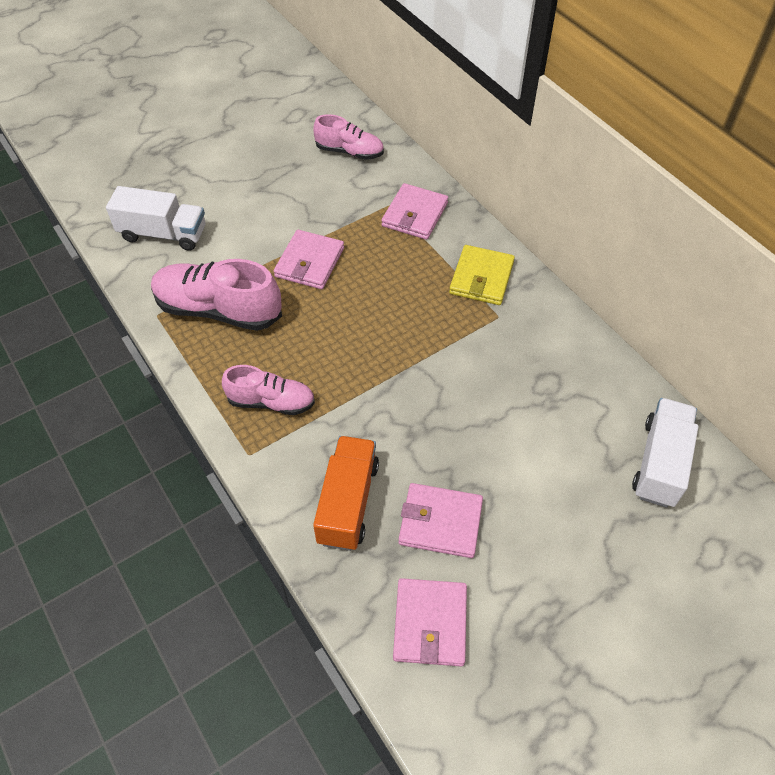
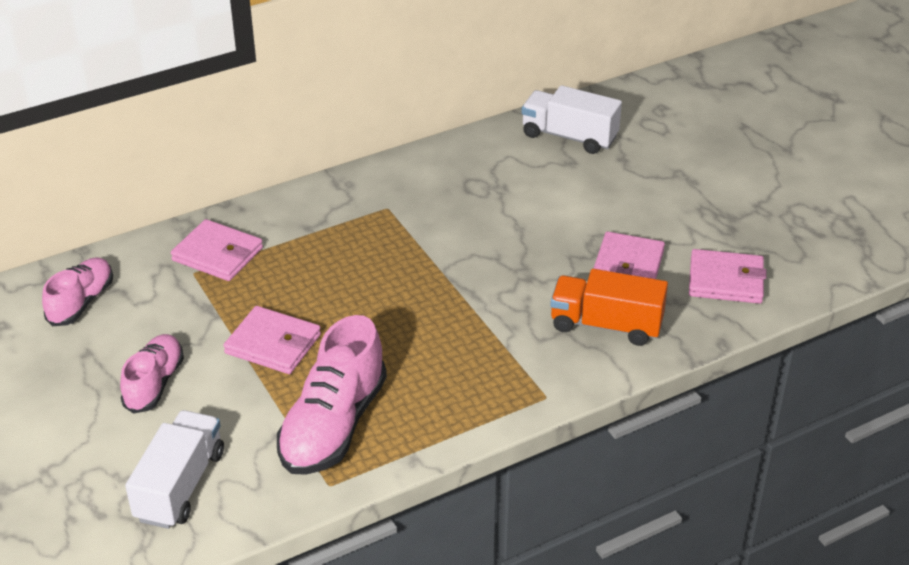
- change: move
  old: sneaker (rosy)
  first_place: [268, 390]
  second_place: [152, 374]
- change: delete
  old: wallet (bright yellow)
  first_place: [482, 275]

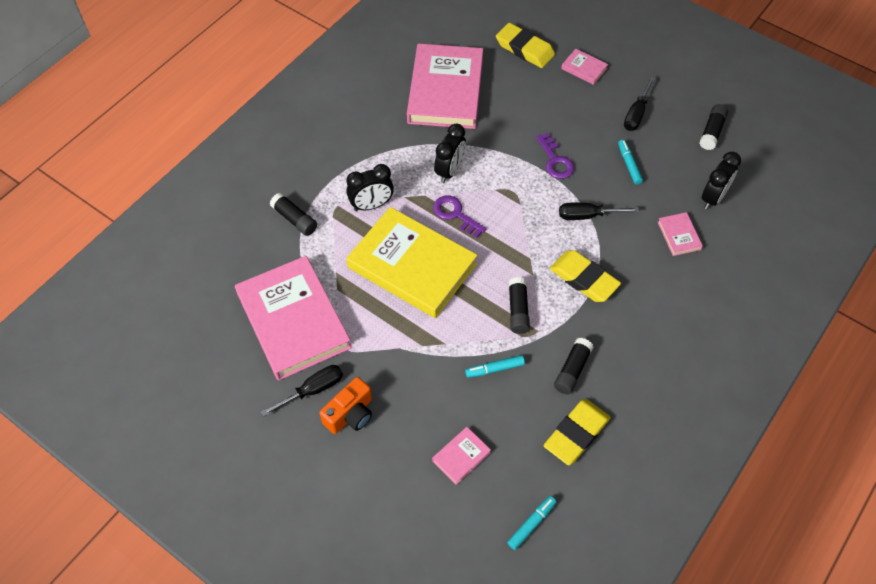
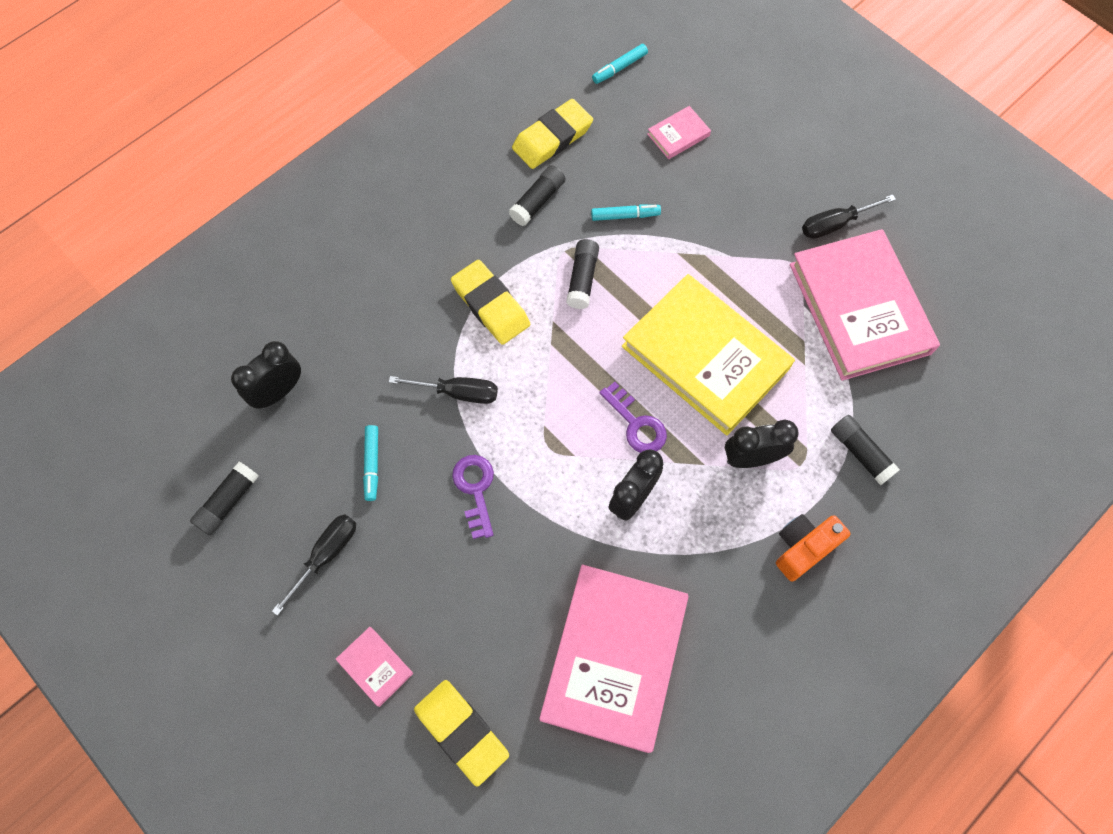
- change: move
  old: camera (orange-coloured)
  first_place: [345, 405]
  second_place: [813, 548]
- change: delete
  old: book (rosy)
  first_place: [680, 234]

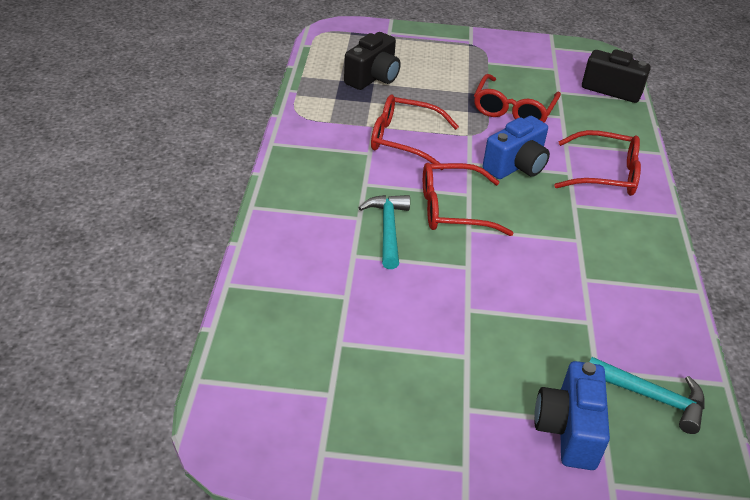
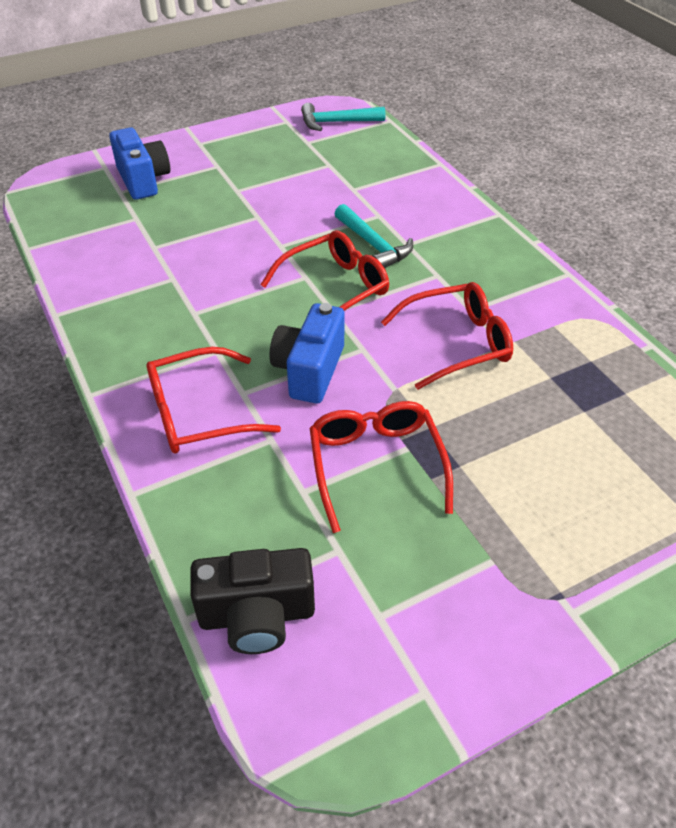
- change: move
  old: hammer (turquoise)
  first_place: [647, 395]
  second_place: [343, 117]
- change: delete
  old: camera (black)
  first_place: [372, 61]

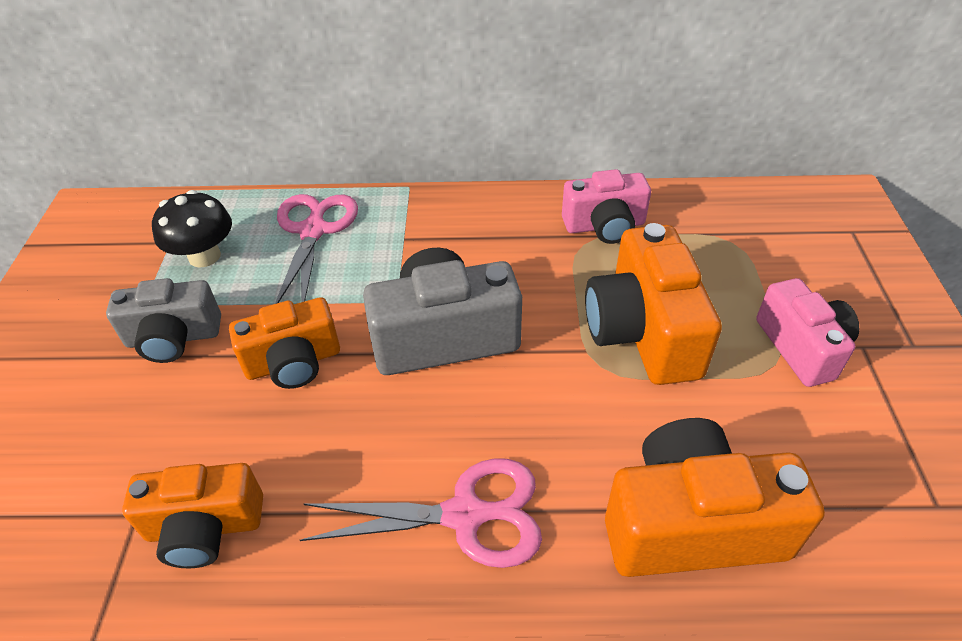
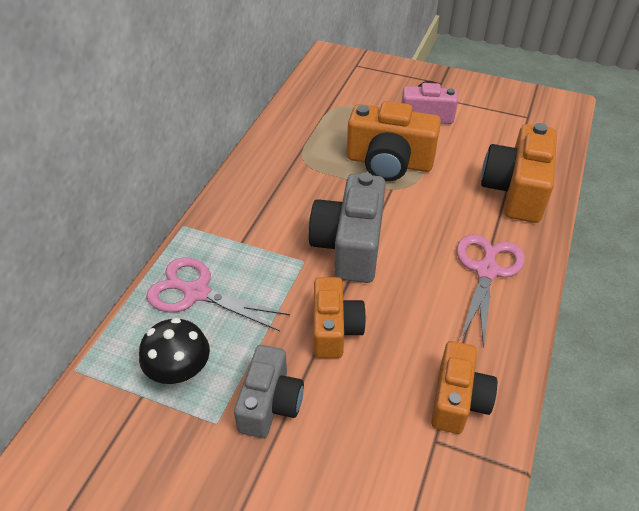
- change: delete
  old: camera (rosy)
  first_place: [606, 206]

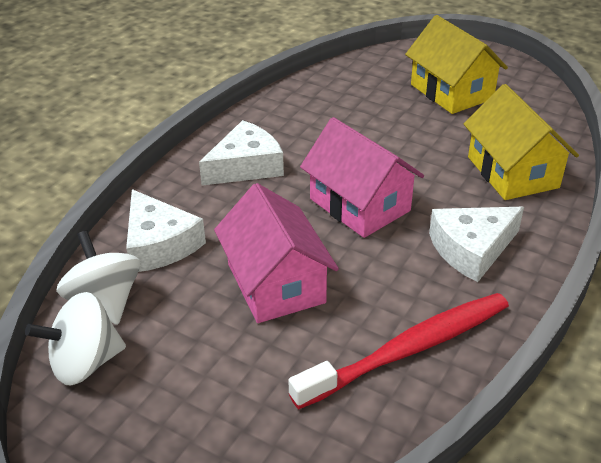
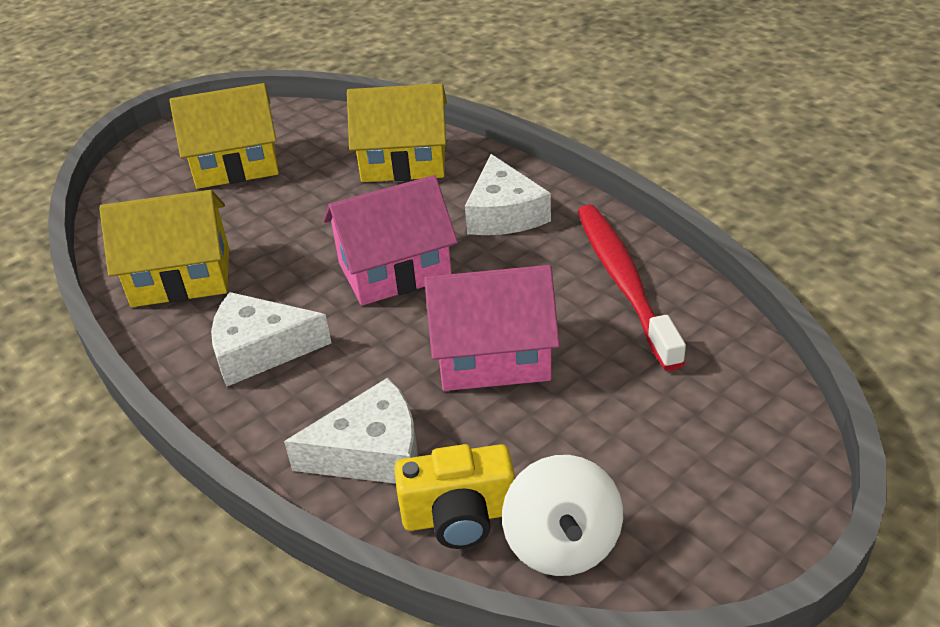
- change: insert
  new: toy house (bright yellow)
  second_place: [164, 248]
- change: rotate
  old: piece of cheese (white)
  first_place: [241, 153]
  second_place: [271, 339]
  degrees: -75
- change: replace
  old: spinning top (white)
  new: camera (bright yellow)
  first_place: [98, 277]
  second_place: [454, 496]

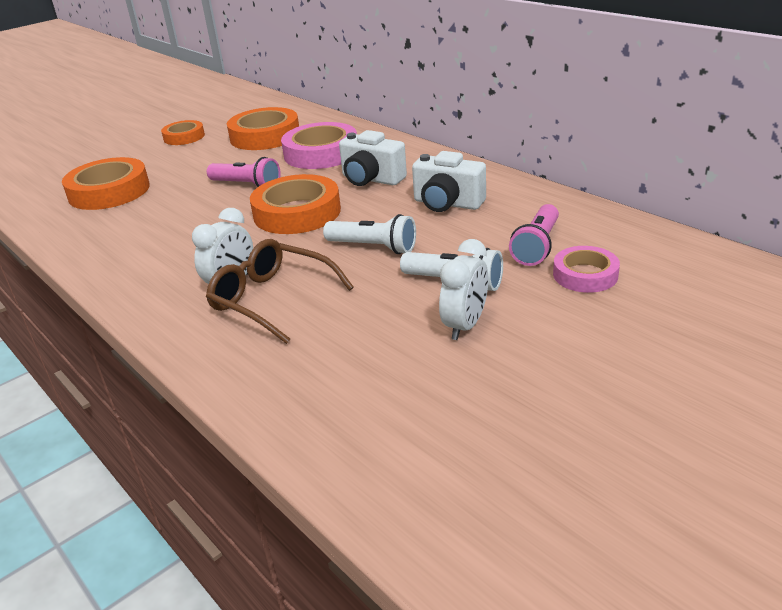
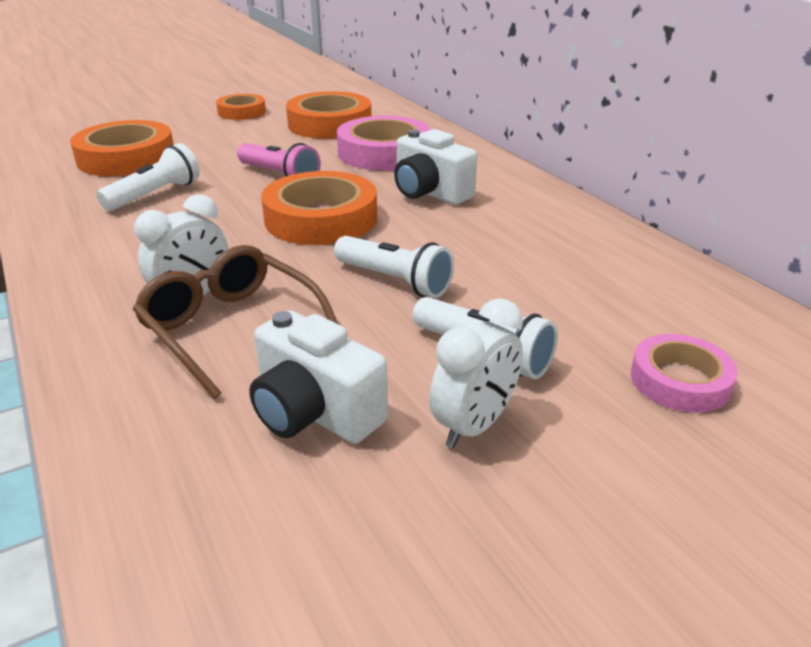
- change: insert
  new: flashlight (white)
  second_place: [148, 177]
- change: move
  old: camera (white)
  first_place: [449, 181]
  second_place: [318, 377]
- change: delete
  old: flashlight (rosy)
  first_place: [534, 235]

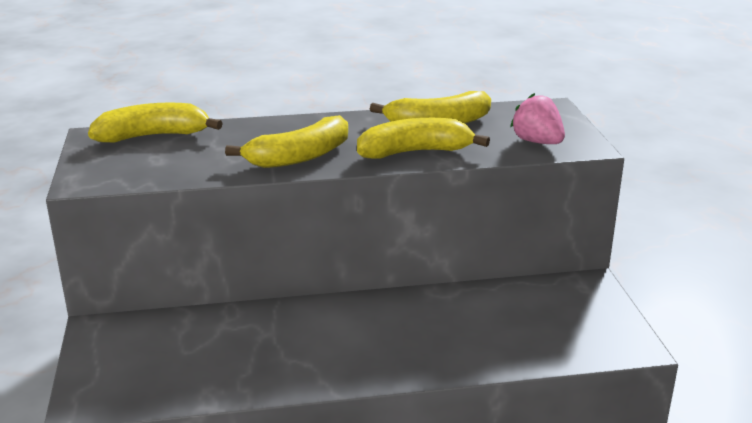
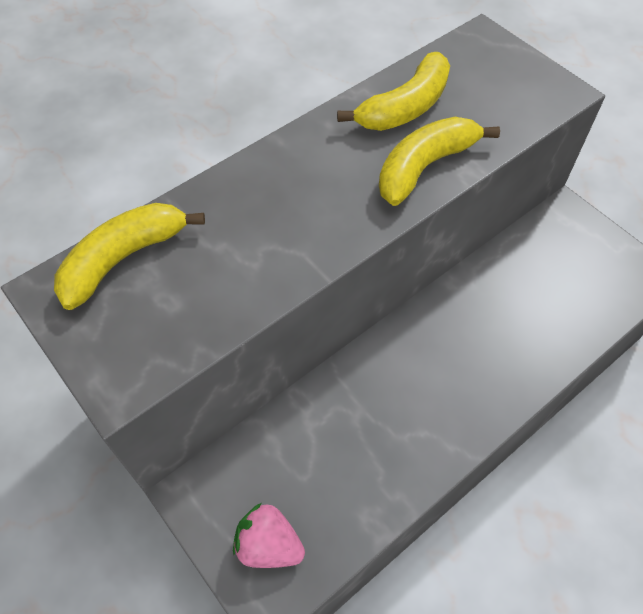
- change: move
  old: berry (rosy)
  first_place: [537, 118]
  second_place: [269, 535]
- change: delete
  old: banana fruit (bright yellow)
  first_place: [286, 141]

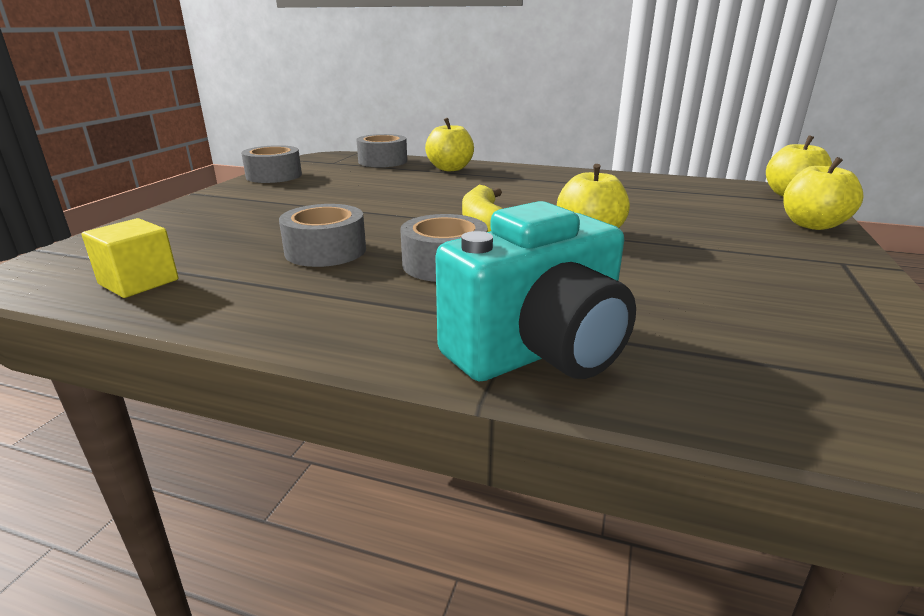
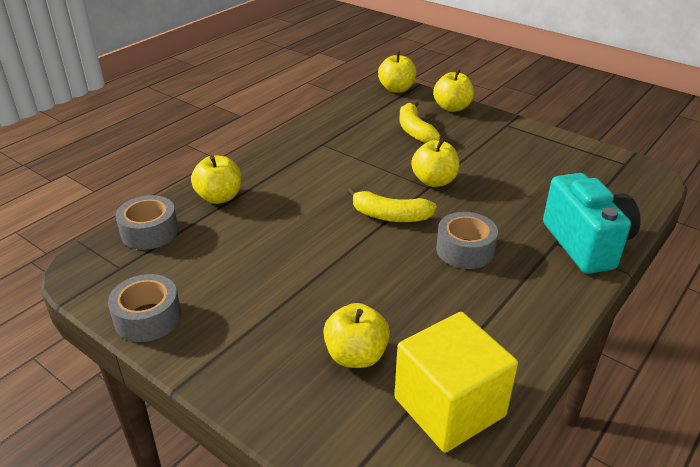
- change: insert
  new: apple fruit (bright yellow)
  second_place: [356, 335]
- change: resize
  old: solid cube (bright yellow)
  first_place: [130, 258]
  second_place: [456, 382]
  factor: 1.78
- change: insert
  new: banana fruit (bright yellow)
  second_place: [420, 122]
- change: delete
  old: roll of tape (gray)
  first_place: [322, 235]

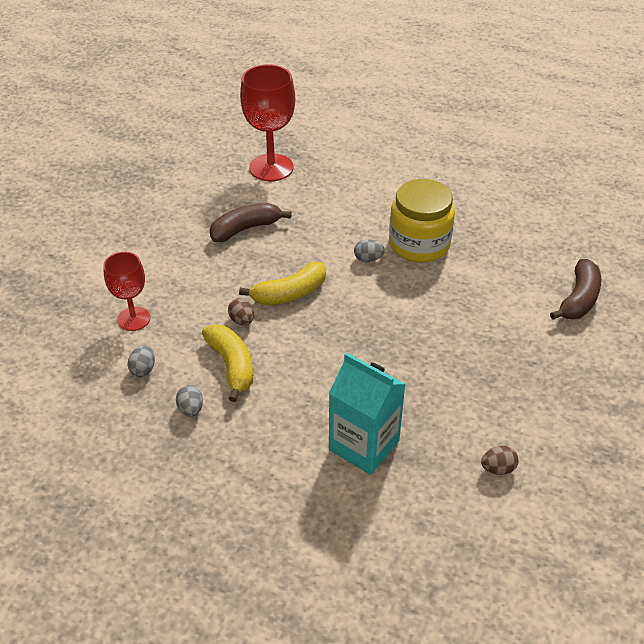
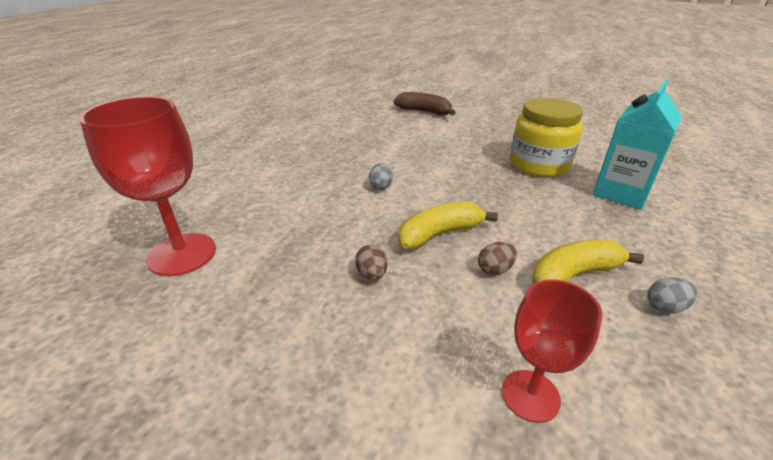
- change: move
  old: egg (russet)
  first_place: [499, 460]
  second_place: [371, 262]
- change: rotate
  old: banana fruit (bright yellow)
  first_place: [282, 283]
  second_place: [448, 225]
  degrees: -90
- change: move
  old: preserve jar (bright yellow)
  first_place: [422, 220]
  second_place: [546, 137]
- change: delete
  old: egg (gray)
  first_place: [141, 361]
- change: delete
  old: banana fruit (russet)
  first_place: [251, 222]

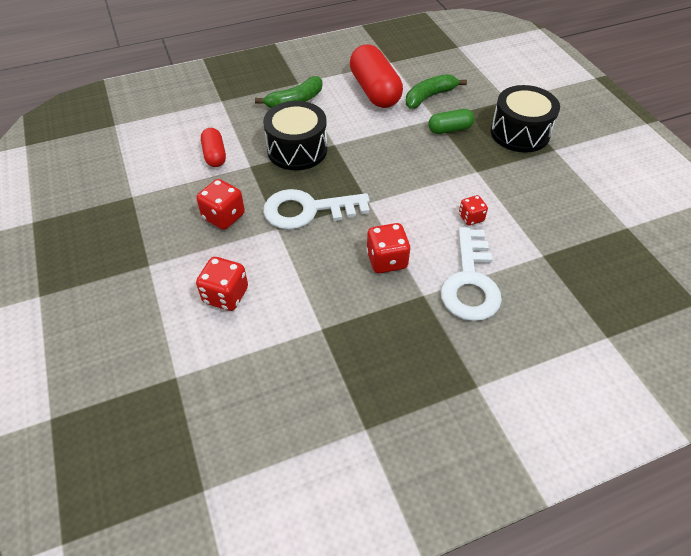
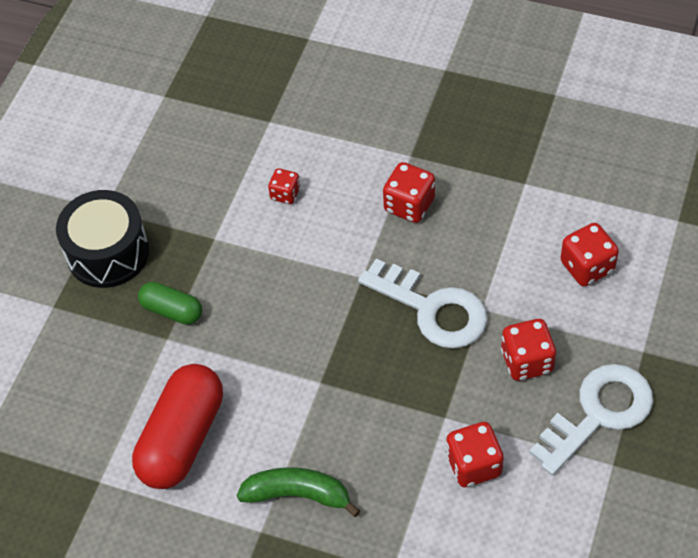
- change: replace
  old: capsule (scarlet)
  new: game die (scarlet)
  first_place: [213, 147]
  second_place: [475, 454]
- change: move
  old: door key (white)
  first_place: [471, 274]
  second_place: [591, 420]
- change: delete
  old: toy drum (black)
  first_place: [295, 135]
- change: delete
  old: banana fruit (green)
  first_place: [436, 91]

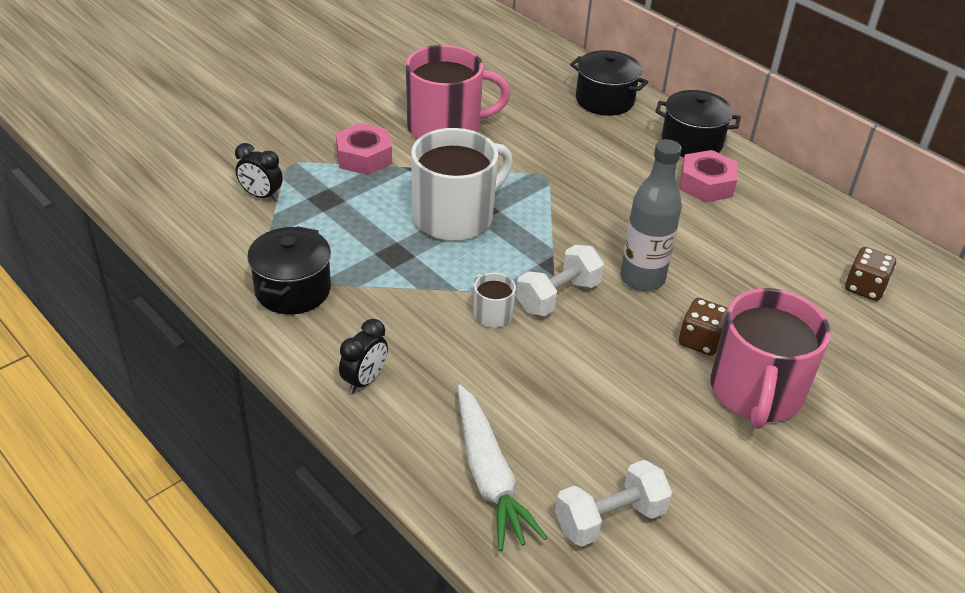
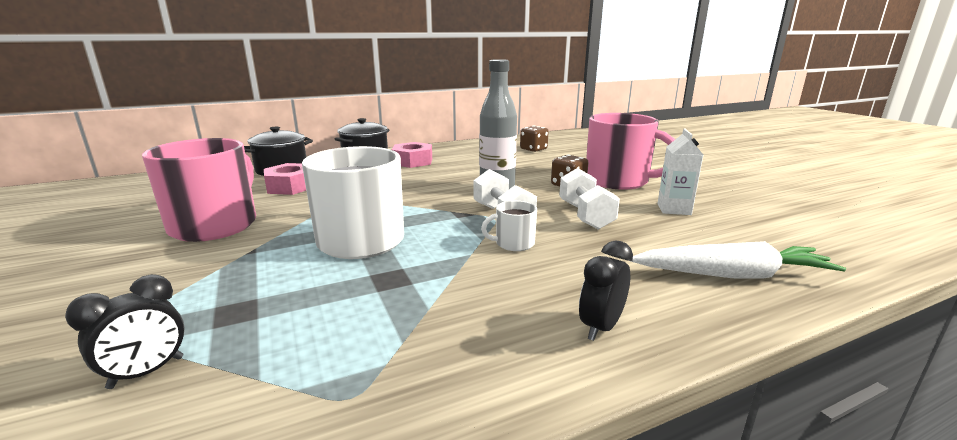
- change: move
  old: nut (rosy)
  first_place: [364, 149]
  second_place: [285, 179]
- change: move
  old: hand weight (white)
  first_place: [613, 503]
  second_place: [589, 199]
- change: rotate
  old: alarm clock (black)
  first_place: [363, 356]
  second_place: [606, 290]
  degrees: -105
- change: insert
  new: milk carton (white)
  second_place: [680, 172]
- change: delete
  old: cooking pot (black)
  first_place: [289, 270]

